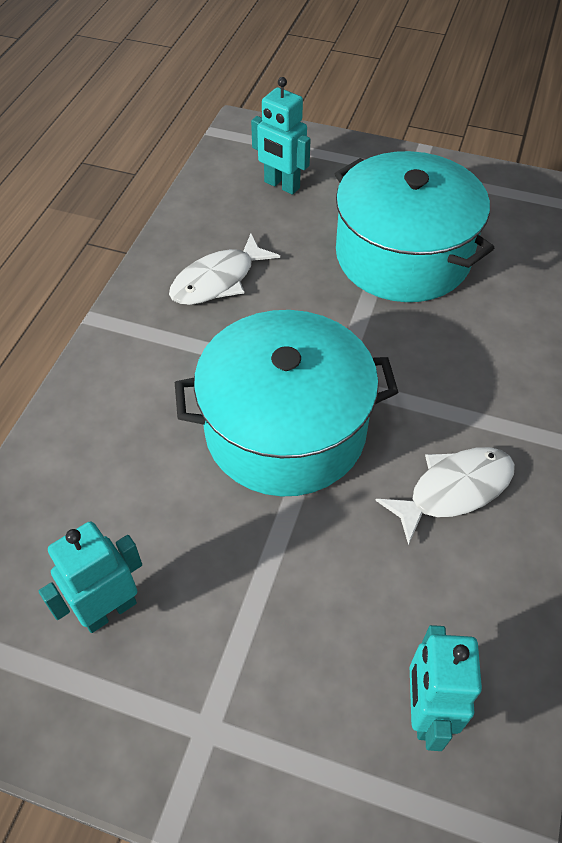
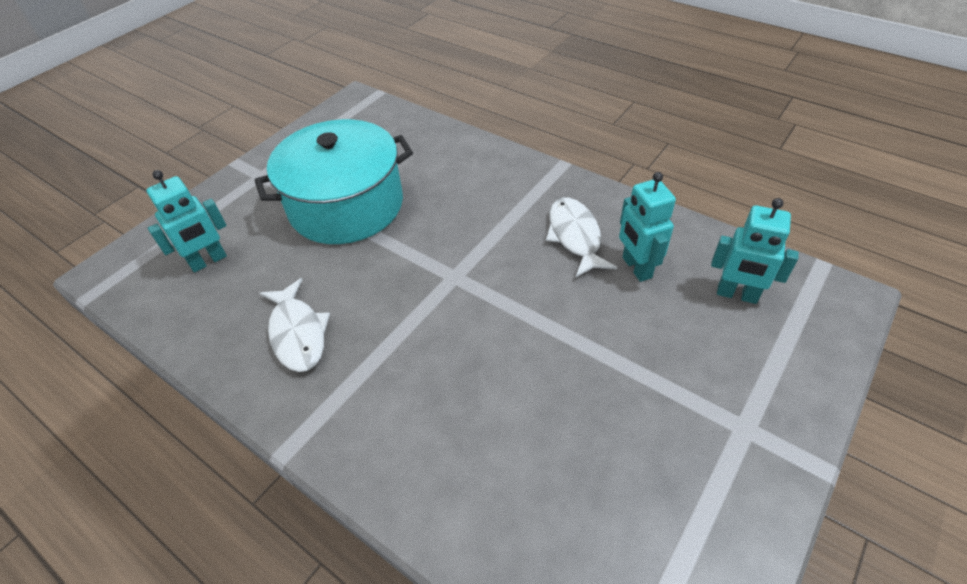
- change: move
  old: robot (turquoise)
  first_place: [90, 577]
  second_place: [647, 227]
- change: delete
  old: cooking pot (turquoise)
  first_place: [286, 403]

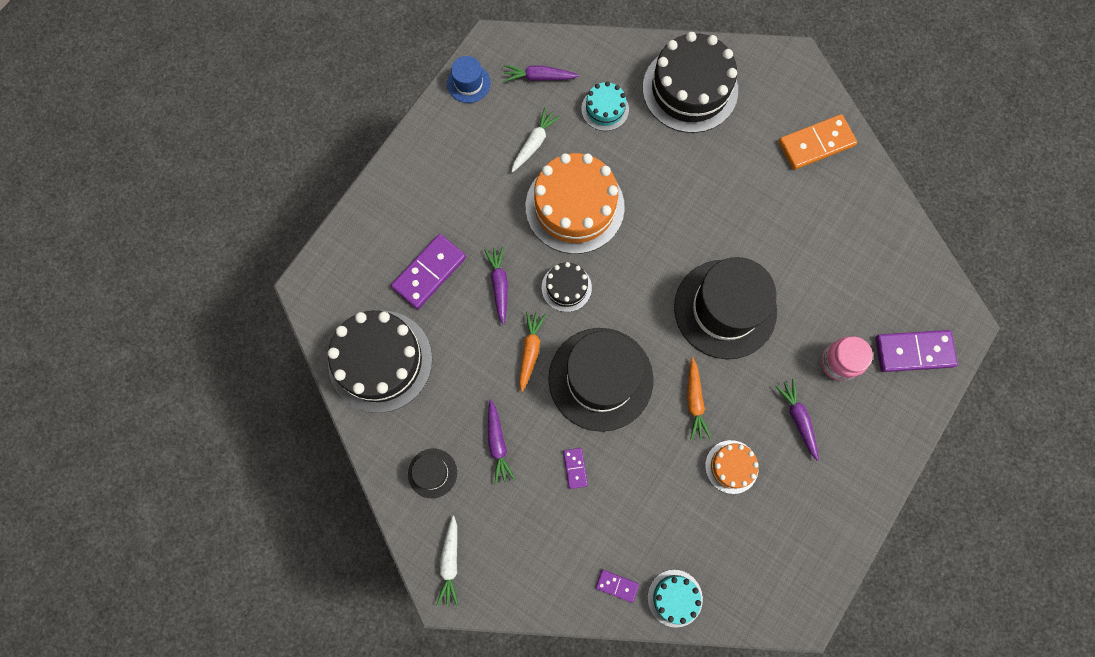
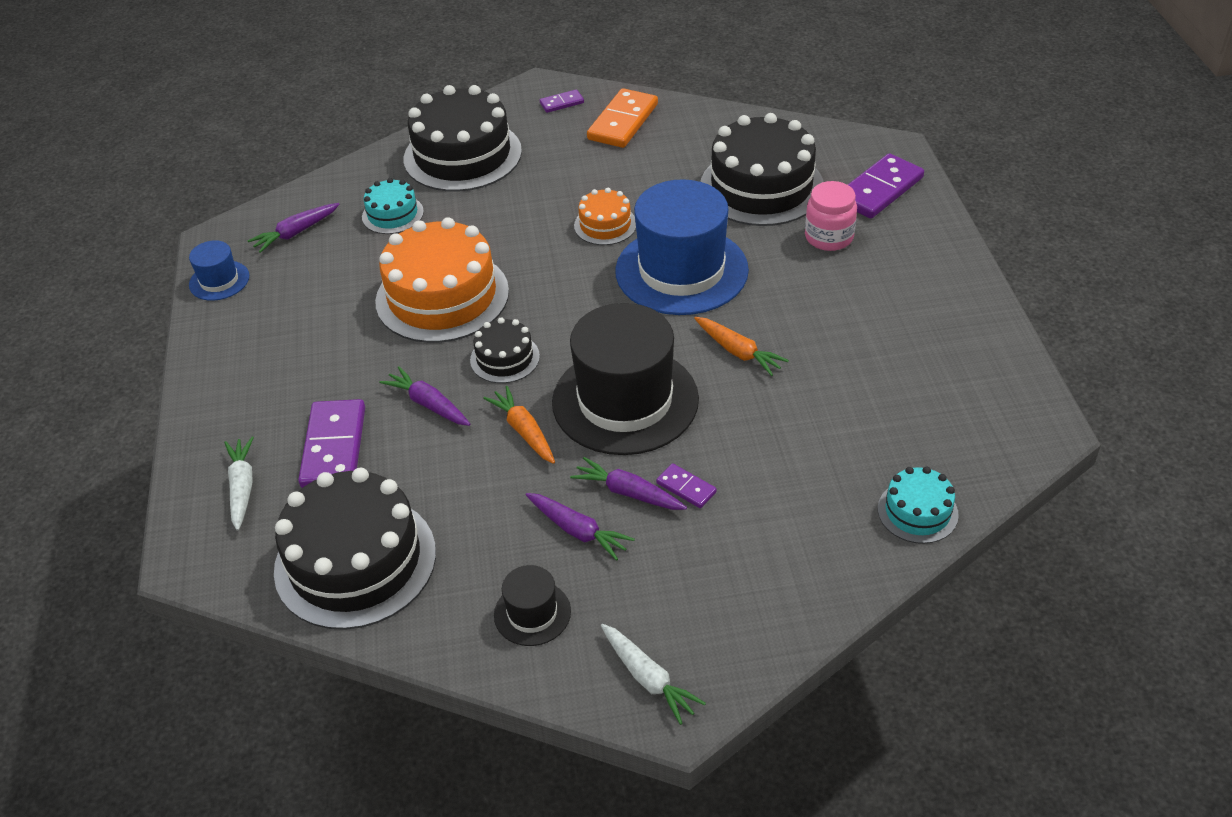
- change: move
  old: toy carrot (white)
  first_place: [536, 140]
  second_place: [239, 483]
- change: move
  old: domino (violet)
  first_place: [617, 586]
  second_place: [562, 101]
- change: move
  old: toy carrot (violet)
  first_place: [797, 420]
  second_place: [628, 483]
- change: move
  old: gateau (orange-coloured)
  first_place: [732, 467]
  second_place: [605, 216]
- change: recolor
  old: hat (black)
  new: hat (blue)
  first_place: [725, 308]
  second_place: [682, 247]
- change: insert
  new: gateau (black)
  second_place: [762, 169]

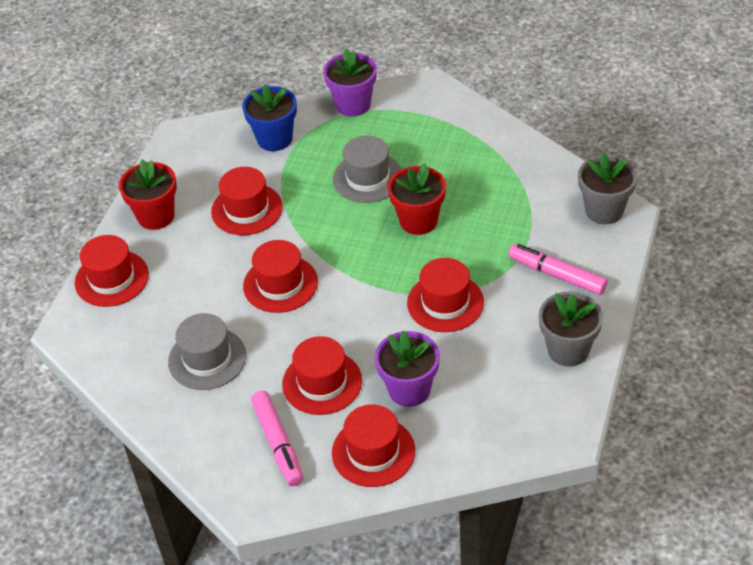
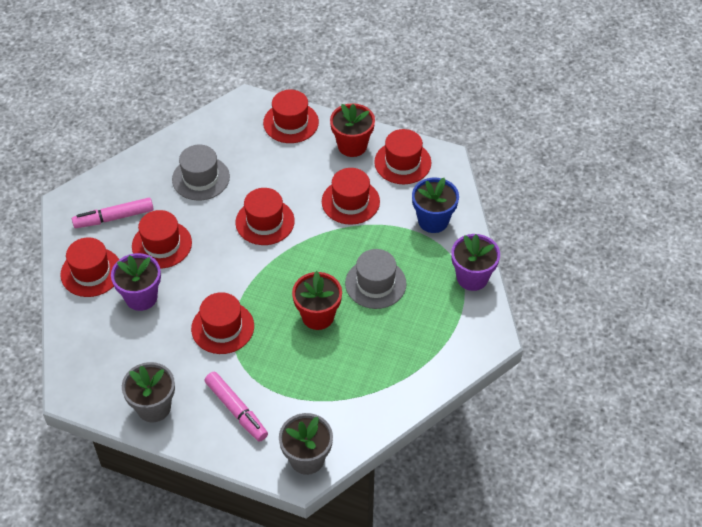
- change: rotate
  old: felt pen (rosy)
  first_place: [558, 269]
  second_place: [236, 407]
  degrees: 105
- change: insert
  new: hat (scarlet)
  second_place: [402, 156]

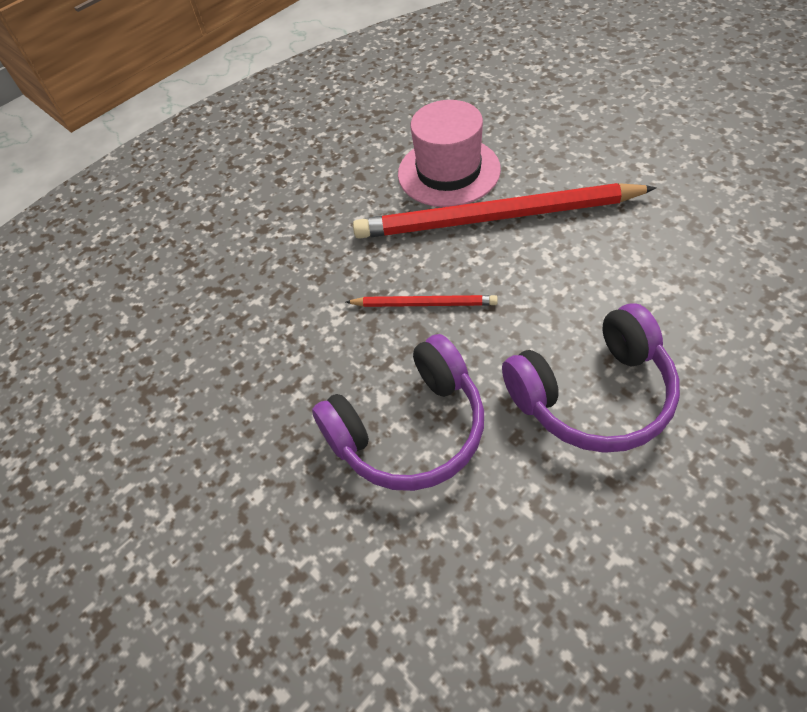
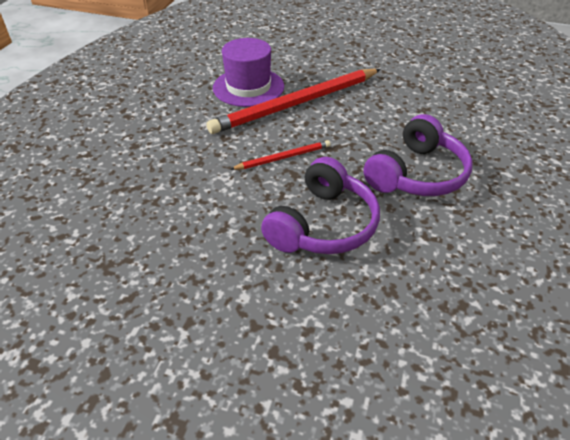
- change: recolor
  old: hat (rosy)
  new: hat (violet)
  first_place: [449, 153]
  second_place: [248, 72]

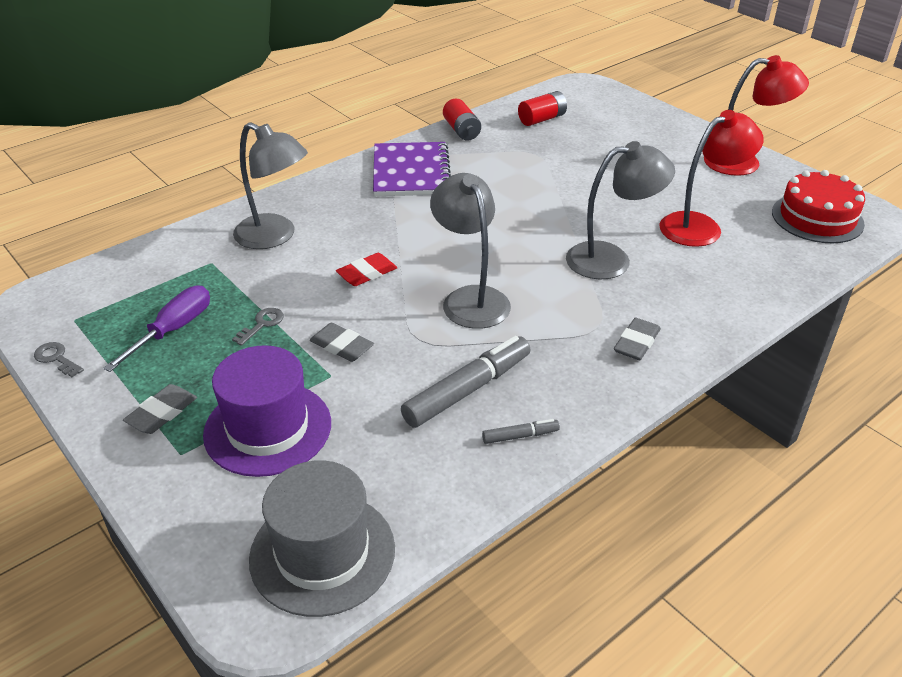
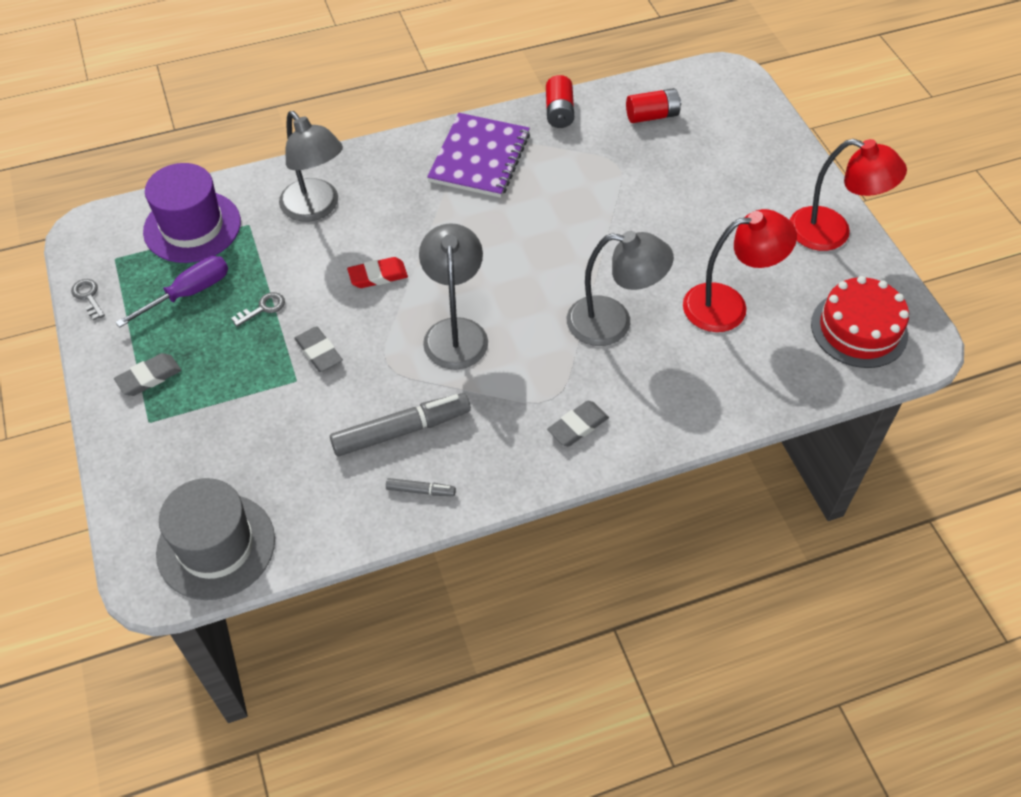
- change: move
  old: hat (violet)
  first_place: [267, 411]
  second_place: [192, 213]

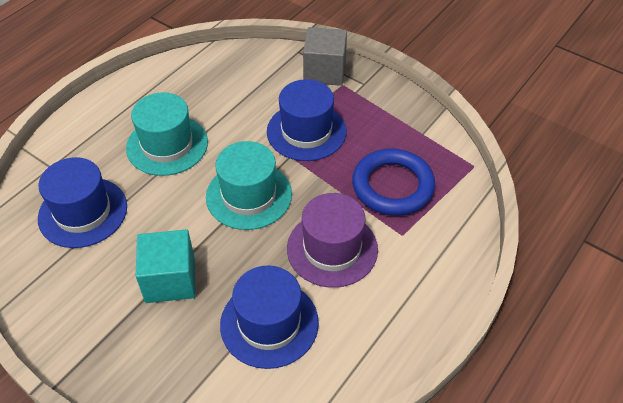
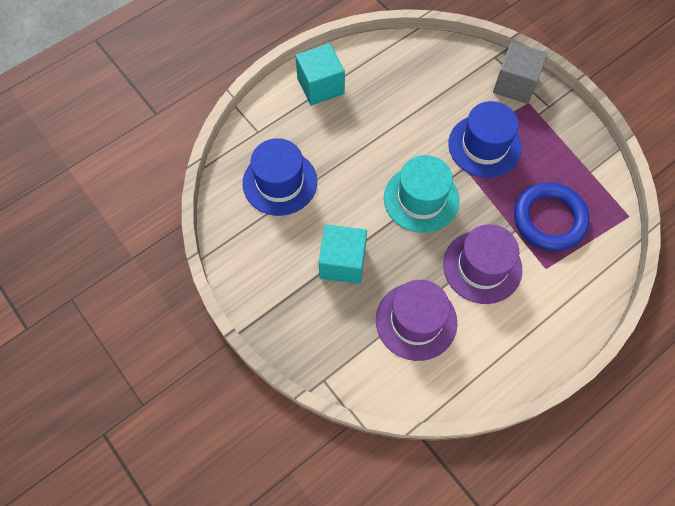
- change: insert
  new: solid cube (turquoise)
  second_place: [320, 74]
- change: recolor
  old: hat (blue)
  new: hat (violet)
  first_place: [269, 317]
  second_place: [416, 320]
- change: delete
  old: hat (turquoise)
  first_place: [167, 134]

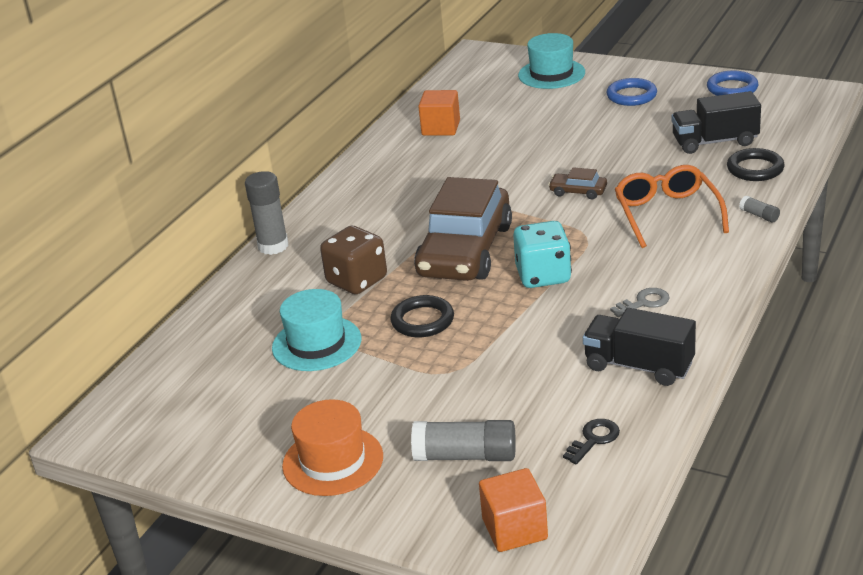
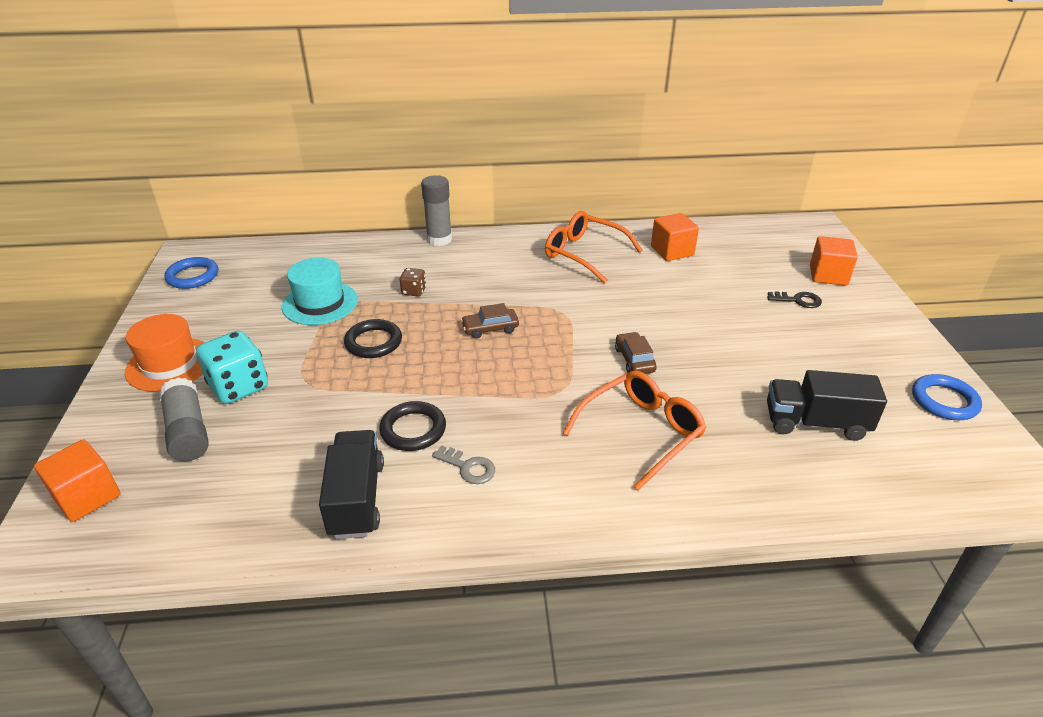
- change: move
  old: ring (blue)
  first_place: [632, 92]
  second_place: [191, 273]
- change: move
  old: game die (turquoise)
  first_place: [542, 254]
  second_place: [232, 367]
- change: move
  old: ring (black)
  first_place: [756, 164]
  second_place: [412, 426]
- change: resize
  old: game die (russet)
  first_place: [353, 260]
  second_place: [413, 282]
  factor: 0.51
- change: resize
  old: car (russet)
  first_place: [463, 229]
  second_place: [490, 321]
  factor: 0.4
- change: insert
  new: eyeglasses (orange-coloured)
  second_place: [593, 247]
- change: move
  old: door key (black)
  first_place: [591, 441]
  second_place: [794, 299]
- change: rotate
  old: truck (black)
  first_place: [716, 122]
  second_place: [827, 405]
  degrees: -45
- change: replace
  old: hat (turquoise)
  new: solid cube (orange-coloured)
  first_place: [551, 61]
  second_place: [834, 261]
- change: delete
  old: glue stick (gray)
  first_place: [759, 209]

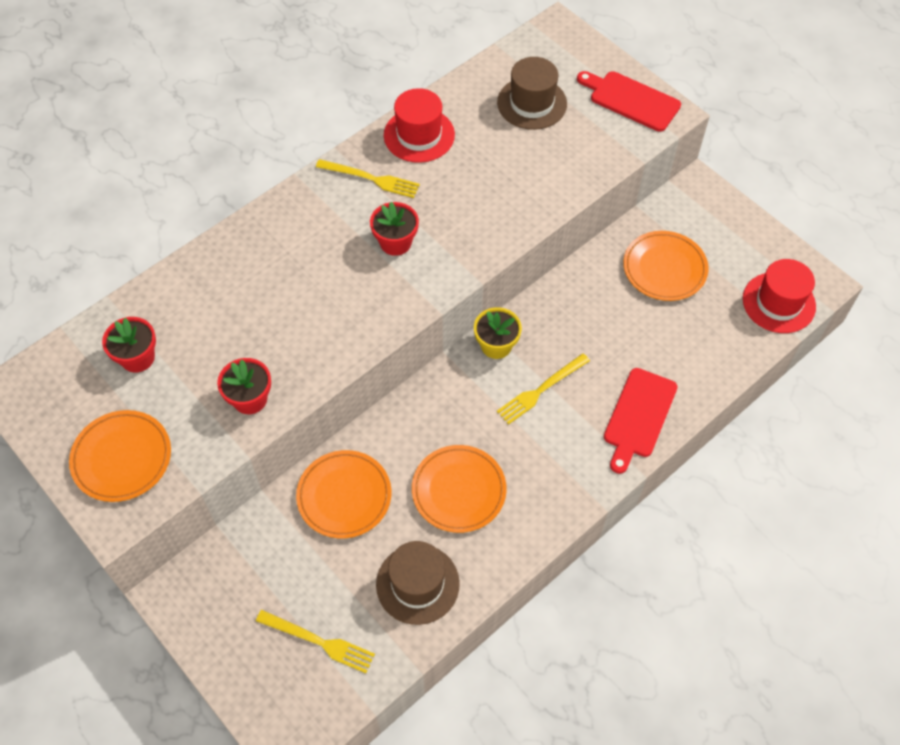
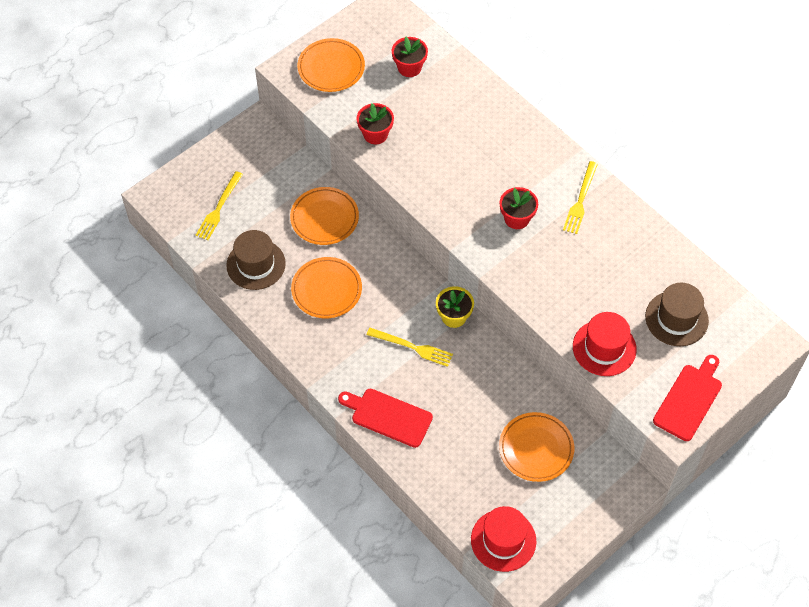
- change: rotate
  old: fork (bright yellow)
  first_place: [543, 388]
  second_place: [410, 347]
  degrees: 150
- change: move
  old: hat (scarlet)
  first_place: [419, 125]
  second_place: [605, 344]

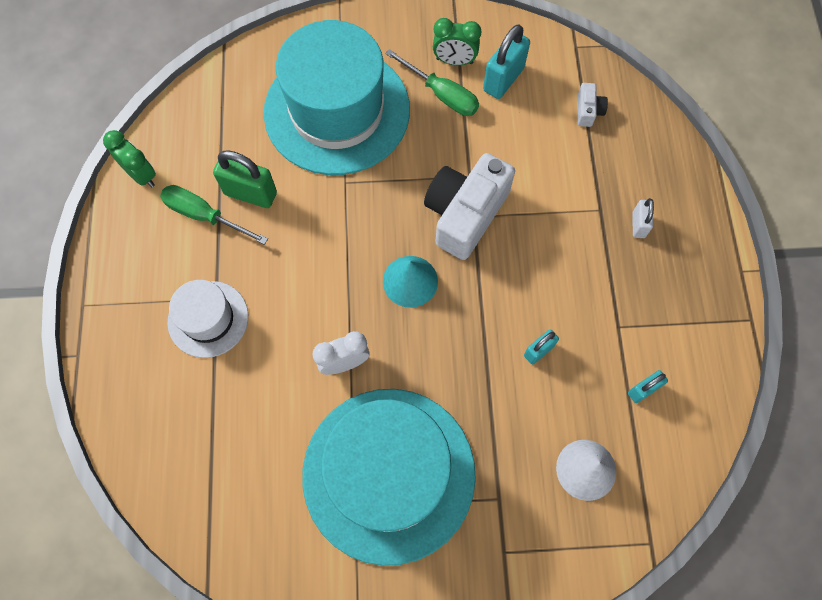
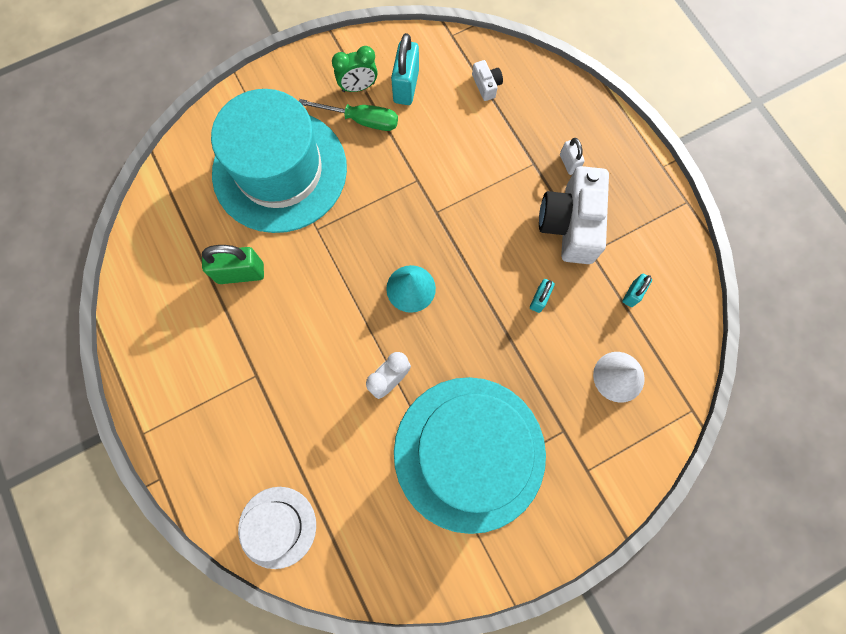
- change: move
  old: hat (white)
  first_place: [208, 319]
  second_place: [277, 528]
- change: move
  old: camera (white)
  first_place: [469, 206]
  second_place: [574, 215]
- change: delete
  old: alarm clock (green)
  first_place: [129, 158]
- change: delete
  old: flat screwdriver (green)
  first_place: [214, 215]

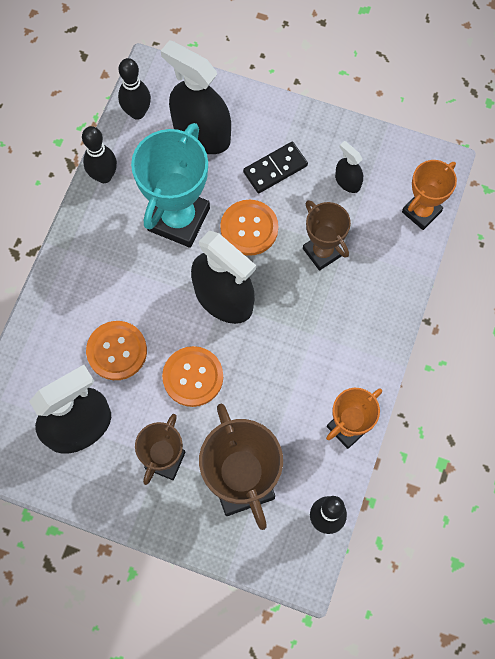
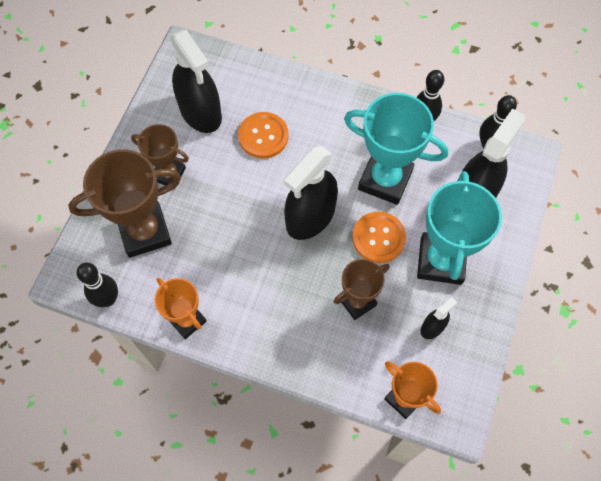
- change: replace
  old: domino (black)
  new: award cup (turquoise)
  first_place: [275, 167]
  second_place: [459, 228]
- change: delete
  old: button (orange-coloured)
  first_place: [192, 376]

